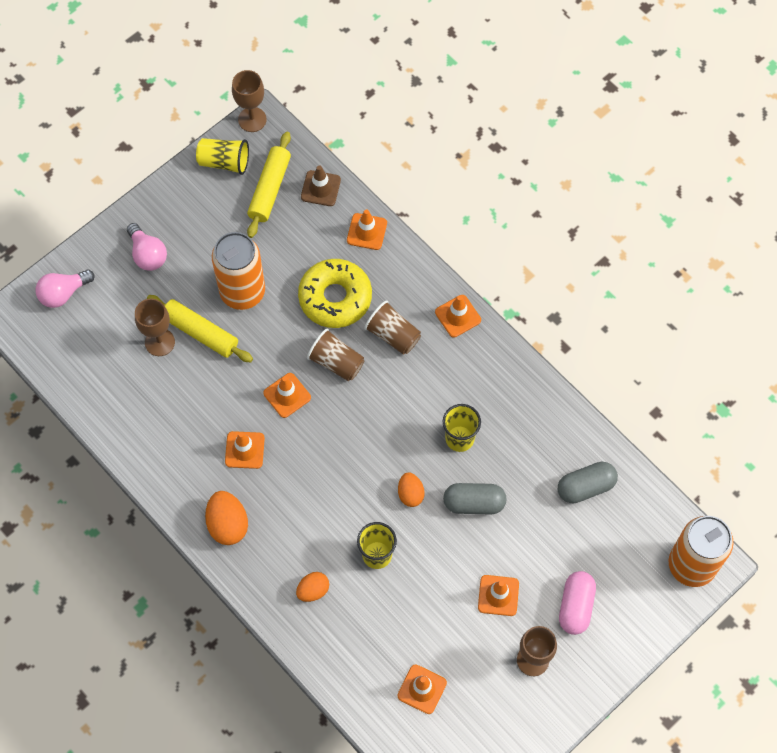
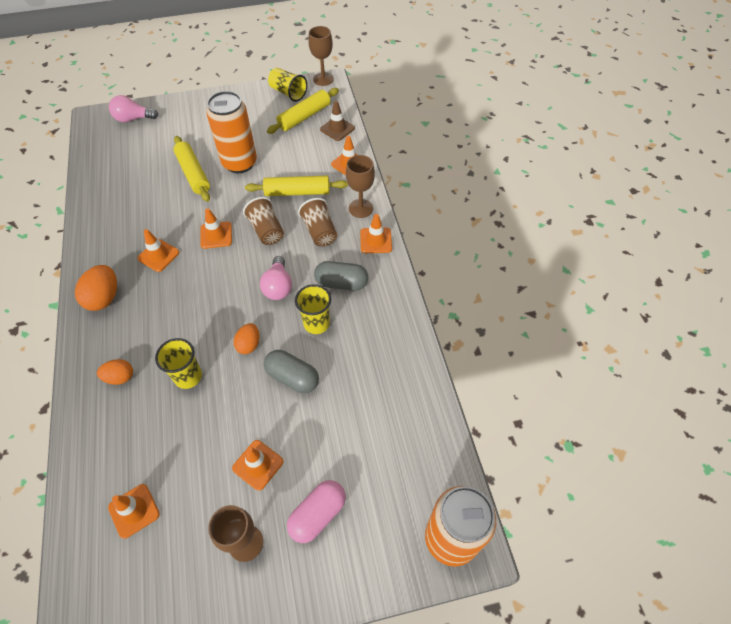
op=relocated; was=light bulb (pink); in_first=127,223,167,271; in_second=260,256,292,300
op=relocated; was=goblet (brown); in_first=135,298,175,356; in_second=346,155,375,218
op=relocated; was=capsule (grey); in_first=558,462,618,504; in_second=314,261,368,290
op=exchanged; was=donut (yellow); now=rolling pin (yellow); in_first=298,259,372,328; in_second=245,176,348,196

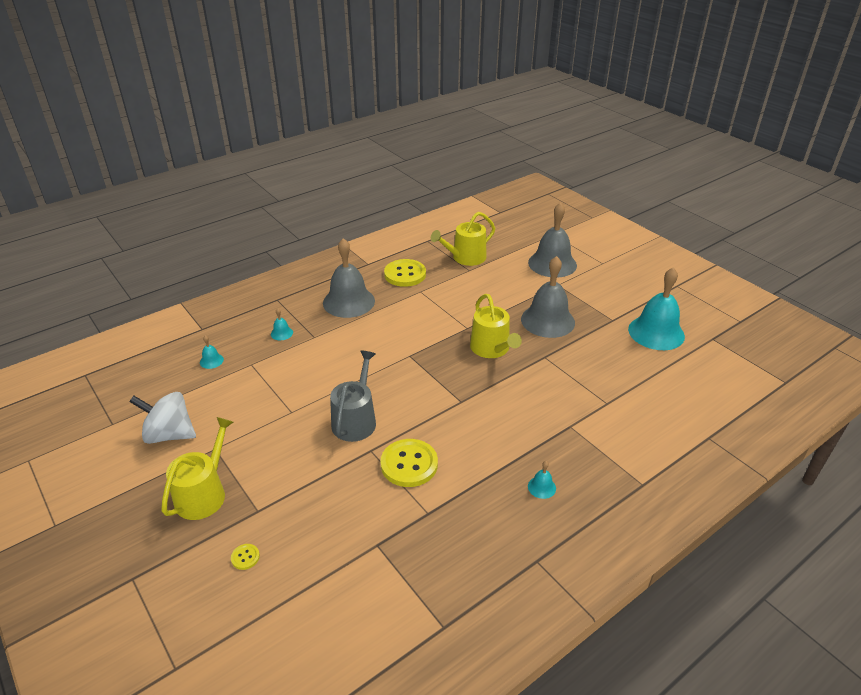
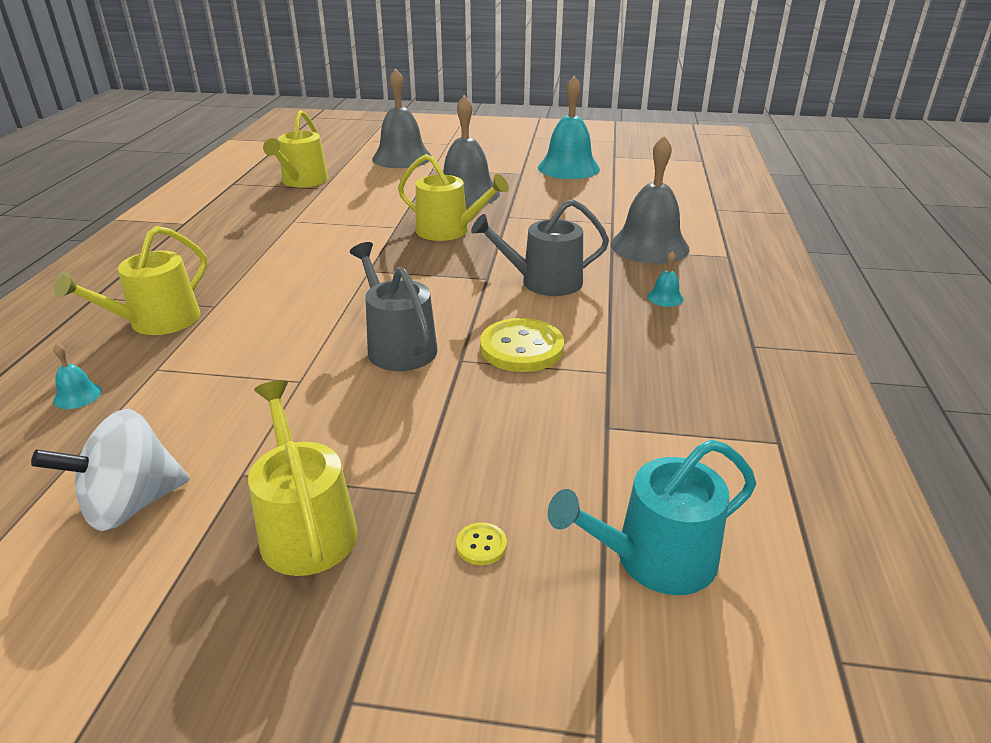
op=missing; was=button (yellow); in_first=384,259,426,287
op=appeared; now=watering can (grey); in_second=471,199,609,296
op=appeared; now=watering can (turquoise); in_second=548,440,756,595
op=relocated; was=bell (grey); in_first=323,238,375,318; in_second=611,135,690,264
op=exchanged; was=bell (turquoise); now=watering can (yellow); in_first=271,308,293,340; in_second=54,226,207,335

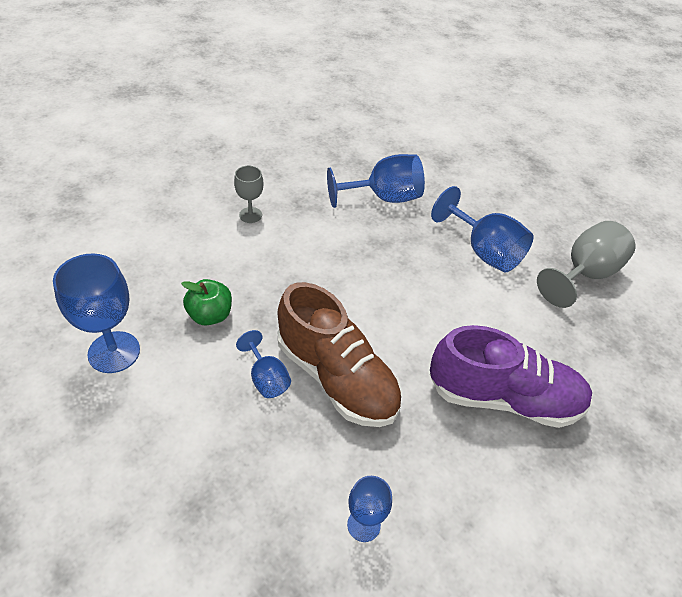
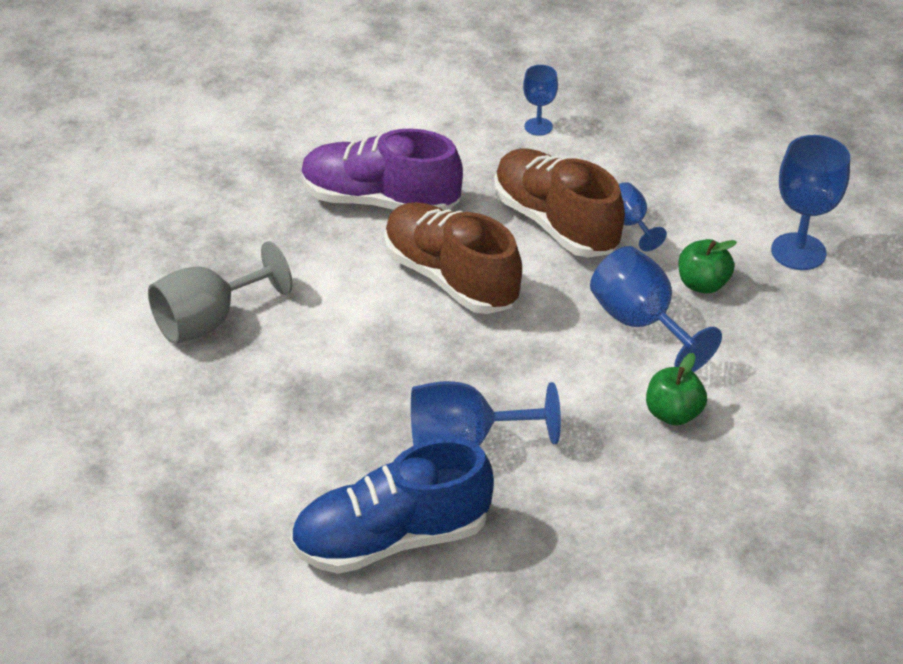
op=appeared; now=shoe (blue); in_second=290,438,494,574
op=appeared; now=shoe (brown); in_second=384,202,522,314
op=relocated; was=goblet (blue); in_first=431,186,534,273; in_second=590,246,722,372
op=exchanged; was=goblet (grey); now=apple (green); in_first=234,166,263,223; in_second=646,353,707,426

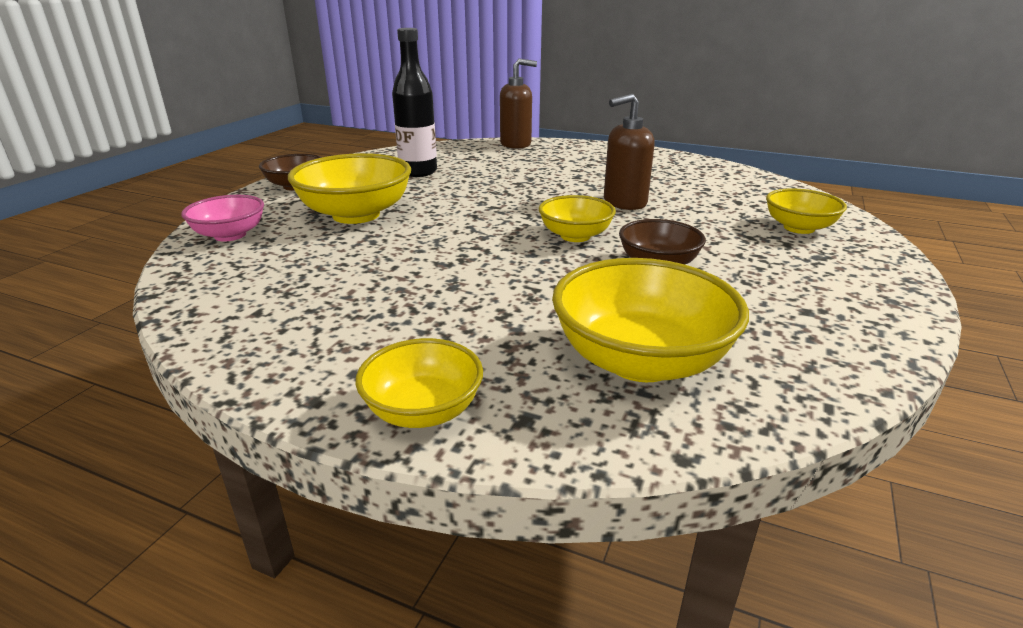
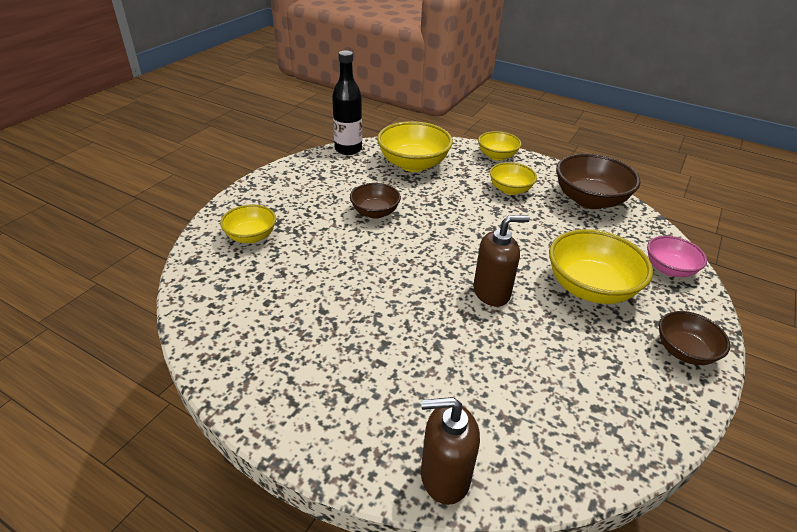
op=appeared; now=bowl (brown); in_second=556,153,640,209
op=relocated; was=bottle (black); in_first=392,28,437,177; in_second=332,50,362,155
op=relocated; was=bowl (yellow); in_first=539,195,616,242; in_second=490,162,537,195
op=relocated; was=soap dispenser (brown); in_first=604,94,655,210; in_second=473,215,530,307

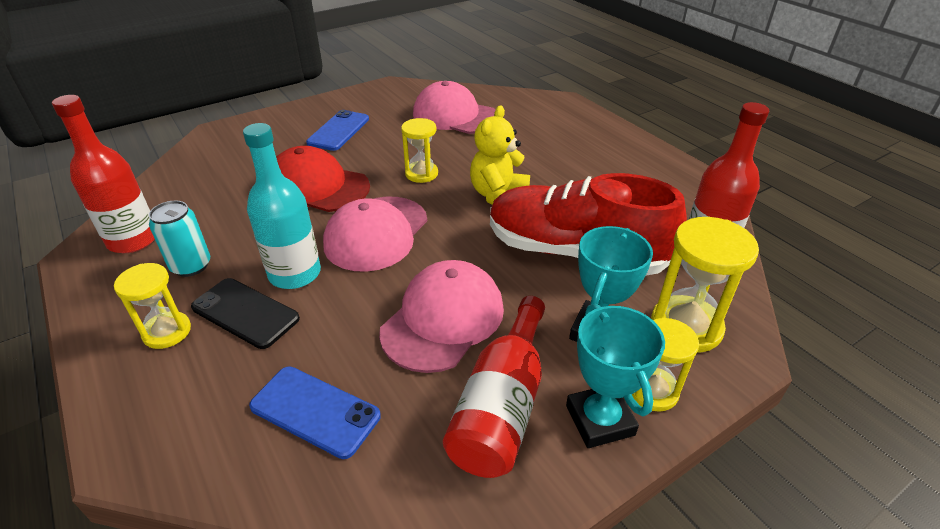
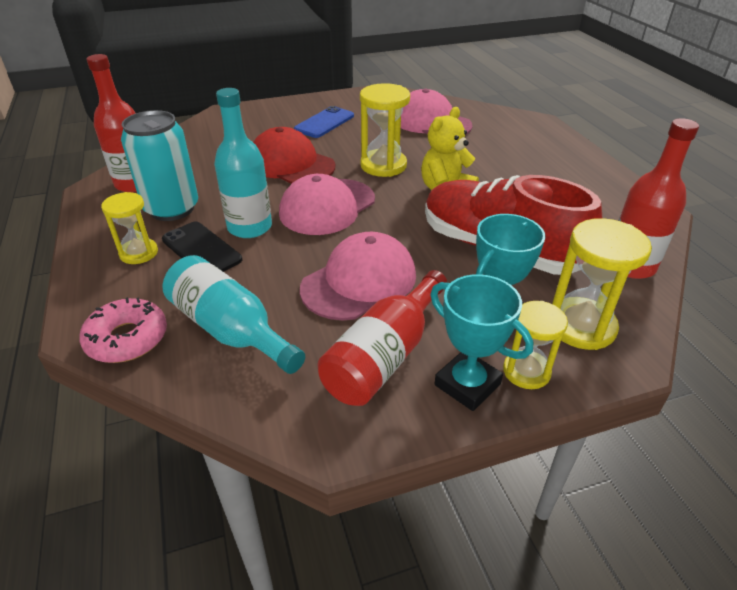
op=appeared; now=donut (pink); in_second=79,297,167,363
op=exchanged; was=phone (blue); now=bottle (turquoise); in_first=249,366,381,459; in_second=163,255,305,374
op=spun; was=trophy (turquoise); in_first=566,303,665,448; in_second=430,274,533,411; clockwise=-45
op=size; was=can (turquoise); in_first=149,201,210,277; in_second=121,110,198,221; ratio=1.64
op=size; was=hourglass (yellow); in_first=401,118,438,183; in_second=360,83,410,177; ratio=1.55

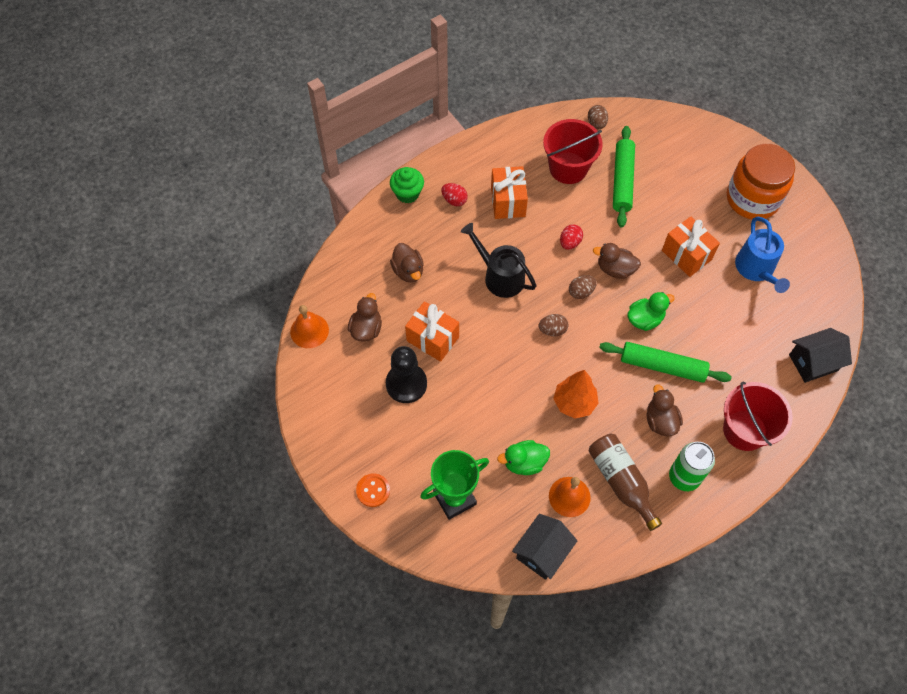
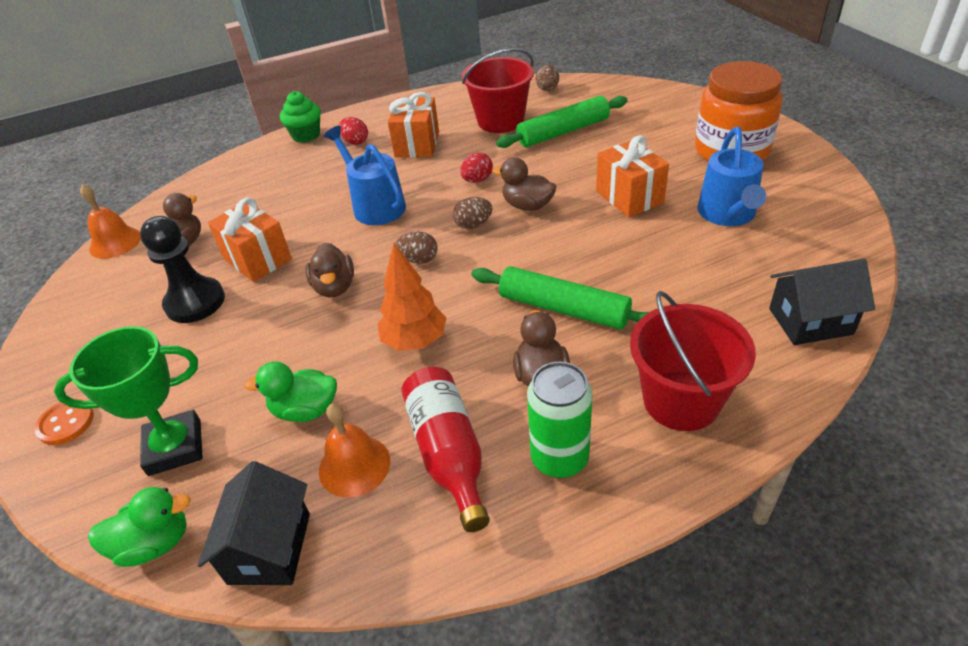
op=relocated; was=duck (brown); in_first=390,243,424,283; in_second=306,243,354,298
op=relocated; was=duck (green); in_first=627,292,675,331; in_second=88,487,191,567
op=colour; was=watering can (black); now=watering can (blue); in_first=461,223,536,298; in_second=324,126,406,225
op=colour; was=bottle (brown); now=bottle (red); in_first=589,434,662,531; in_second=401,367,490,532
op=spun; was=house (black); in_first=512,514,577,580; in_second=198,461,310,585; clockwise=-45
op=spun; was=rolling pin (green); in_first=613,126,635,227; in_second=496,96,627,148; clockwise=45

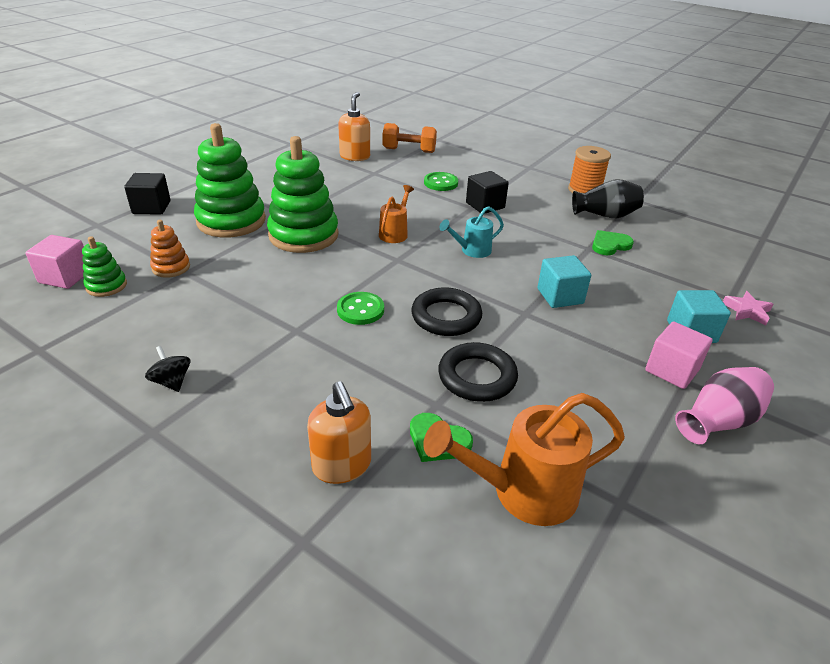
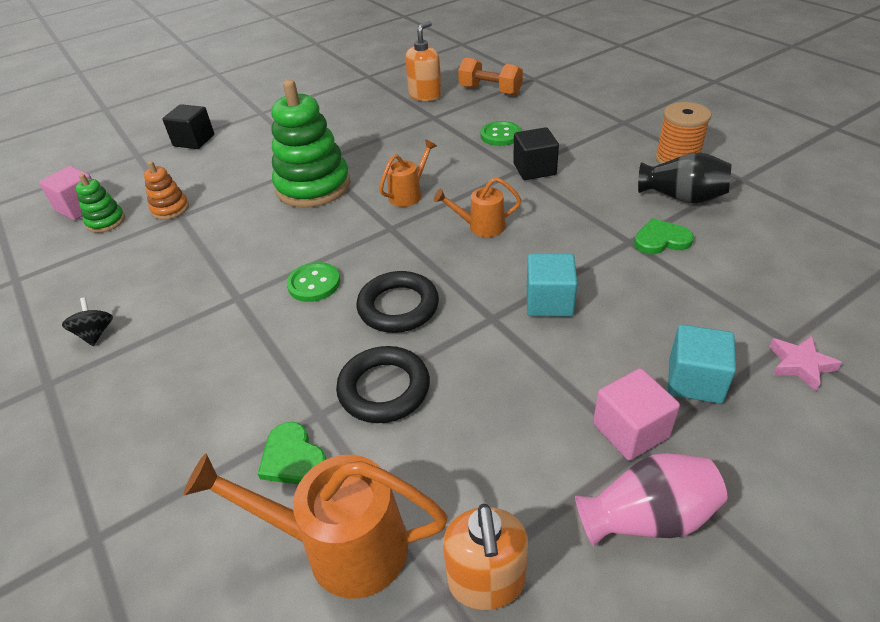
op=missing; was=stacking toy (green); in_first=194,123,266,237
op=relocated; was=soap dispenser (orange); in_first=307,381,371,484; in_second=443,504,528,610
op=colour; was=watering can (turquoise); now=watering can (orange); in_first=439,206,504,258; in_second=434,177,521,237

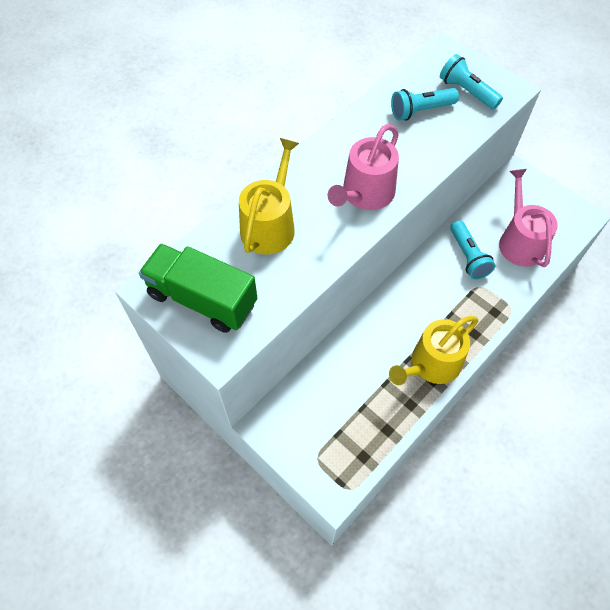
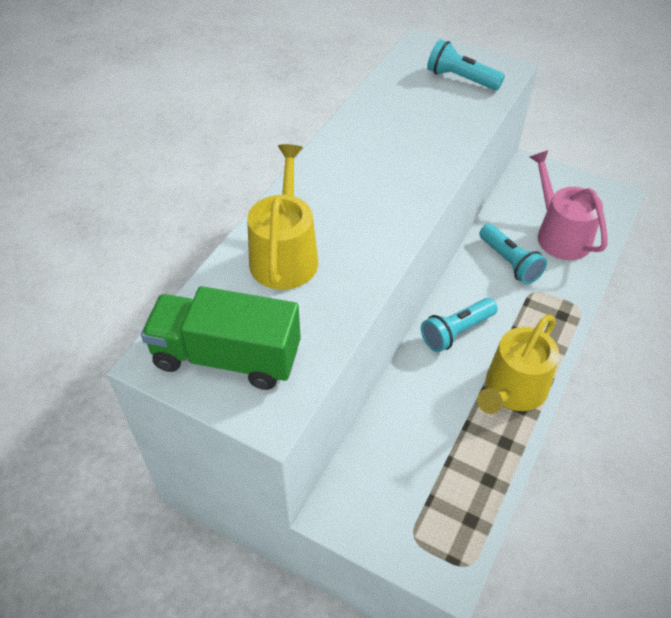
op=missing; was=watering can (pink); in_first=328,124,399,210
op=relocated; was=flashlight (turquoise); in_first=391,88,459,121; in_second=421,298,498,352

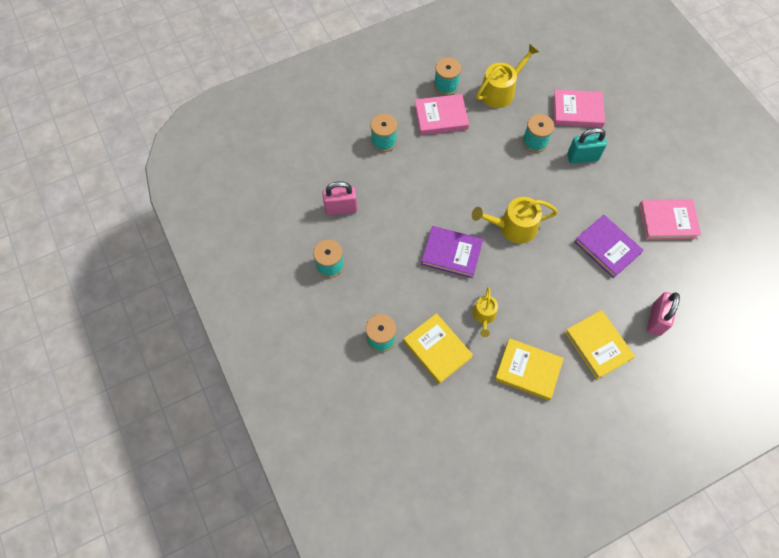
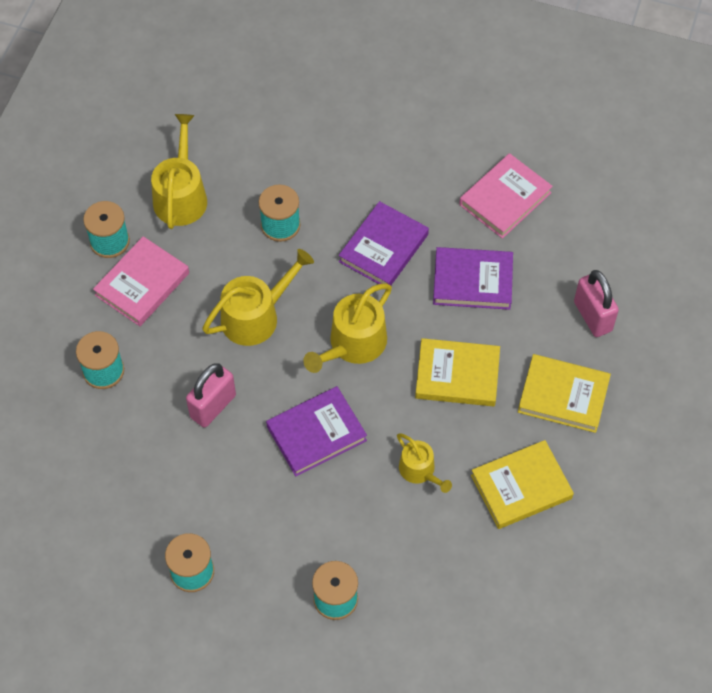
op=missing; was=book (pink); in_first=553,90,605,127
op=missing; was=padlock (turquoise); in_first=567,128,607,164
op=appeared; now=watering can (yellow); in_second=202,249,314,346
op=appeared; now=book (purple); in_second=338,201,429,285
op=relocated; was=padlock (pink); in_first=322,181,358,215; in_second=186,363,236,427
op=relocated; was=book (yellow); in_first=403,313,473,384; in_second=415,338,500,406

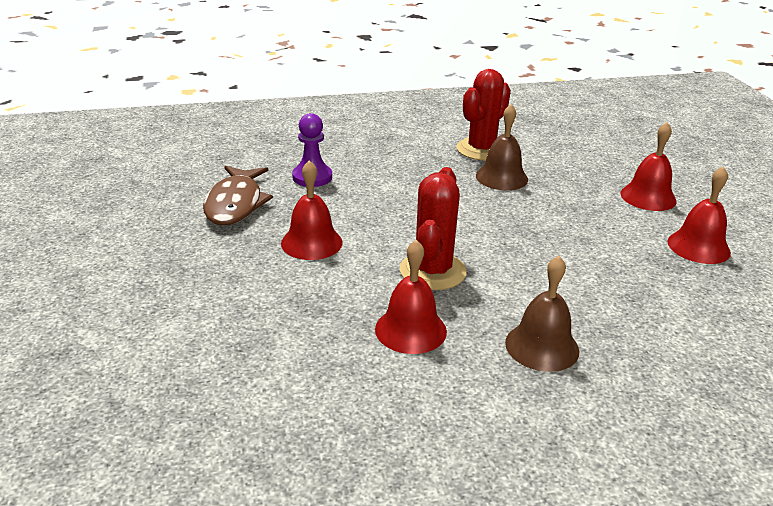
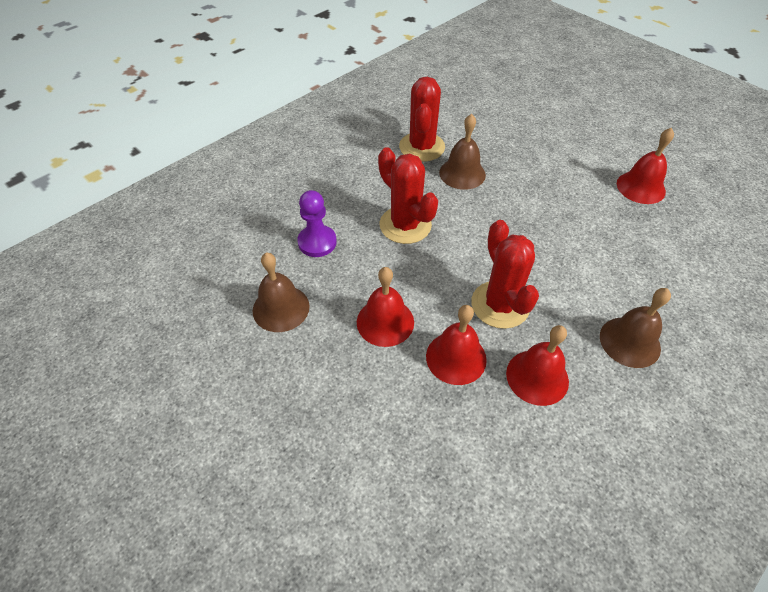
op=appeared; now=cactus (red); in_second=378,147,438,244
op=relocated; was=bell (red); in_first=620,122,677,211; in_second=426,305,487,385
op=exchanged; was=fish (brown); now=bell (brown); in_first=203,165,273,225; in_second=253,253,310,332

